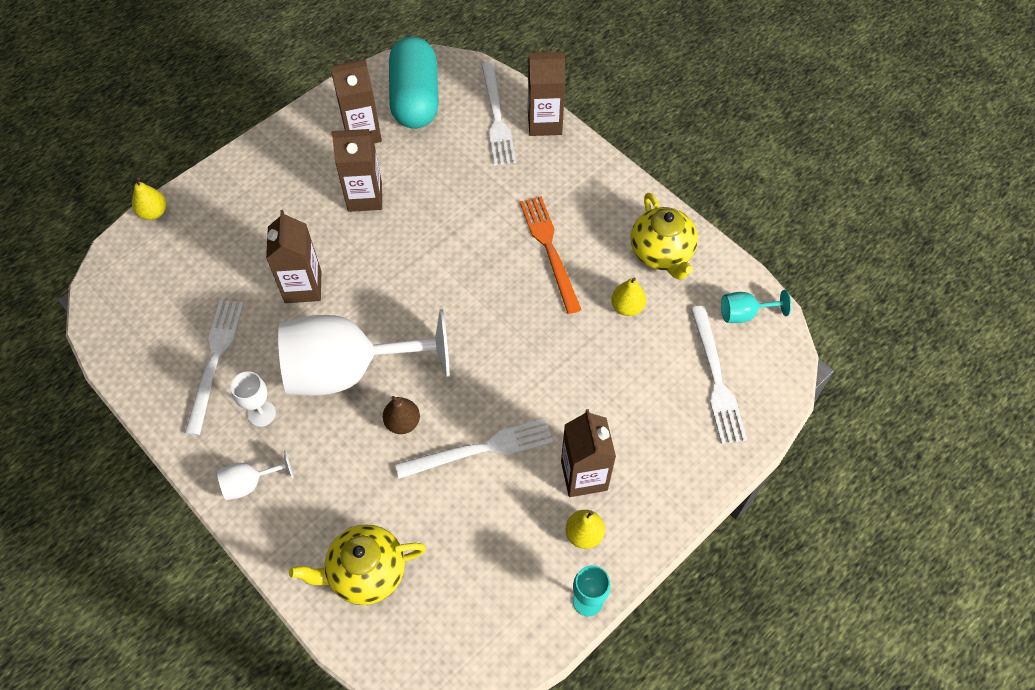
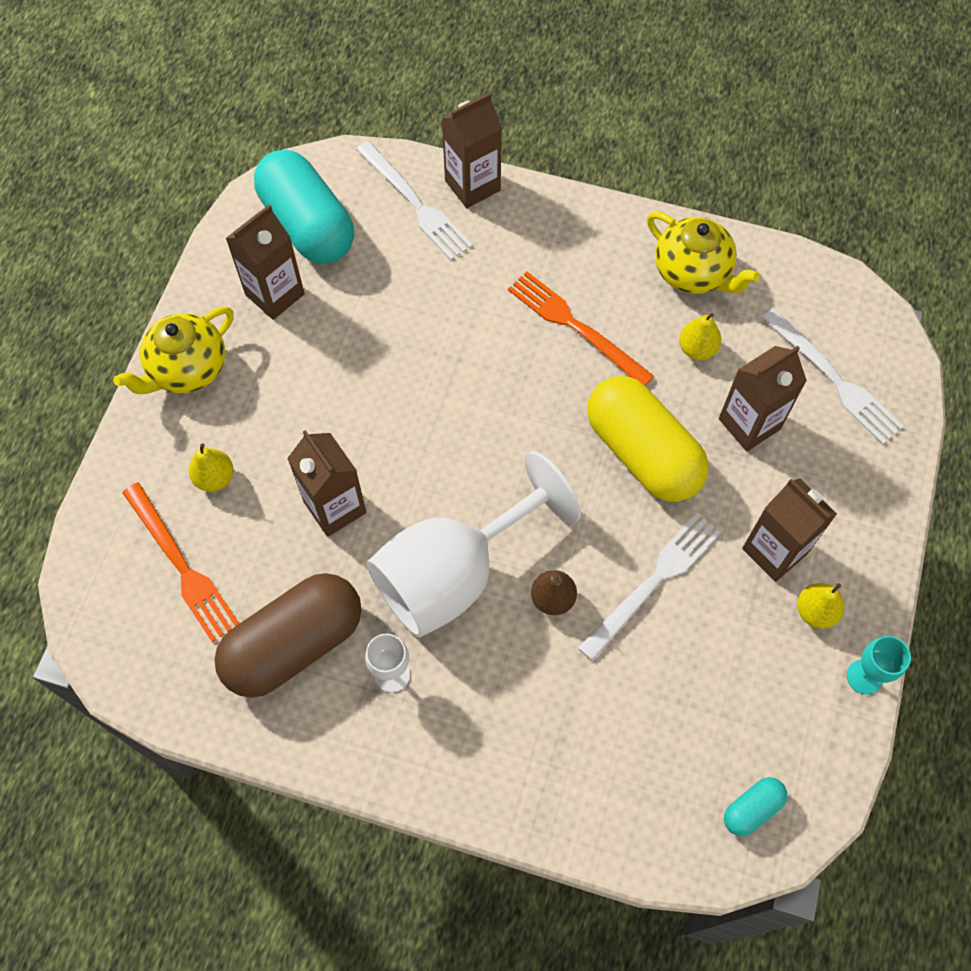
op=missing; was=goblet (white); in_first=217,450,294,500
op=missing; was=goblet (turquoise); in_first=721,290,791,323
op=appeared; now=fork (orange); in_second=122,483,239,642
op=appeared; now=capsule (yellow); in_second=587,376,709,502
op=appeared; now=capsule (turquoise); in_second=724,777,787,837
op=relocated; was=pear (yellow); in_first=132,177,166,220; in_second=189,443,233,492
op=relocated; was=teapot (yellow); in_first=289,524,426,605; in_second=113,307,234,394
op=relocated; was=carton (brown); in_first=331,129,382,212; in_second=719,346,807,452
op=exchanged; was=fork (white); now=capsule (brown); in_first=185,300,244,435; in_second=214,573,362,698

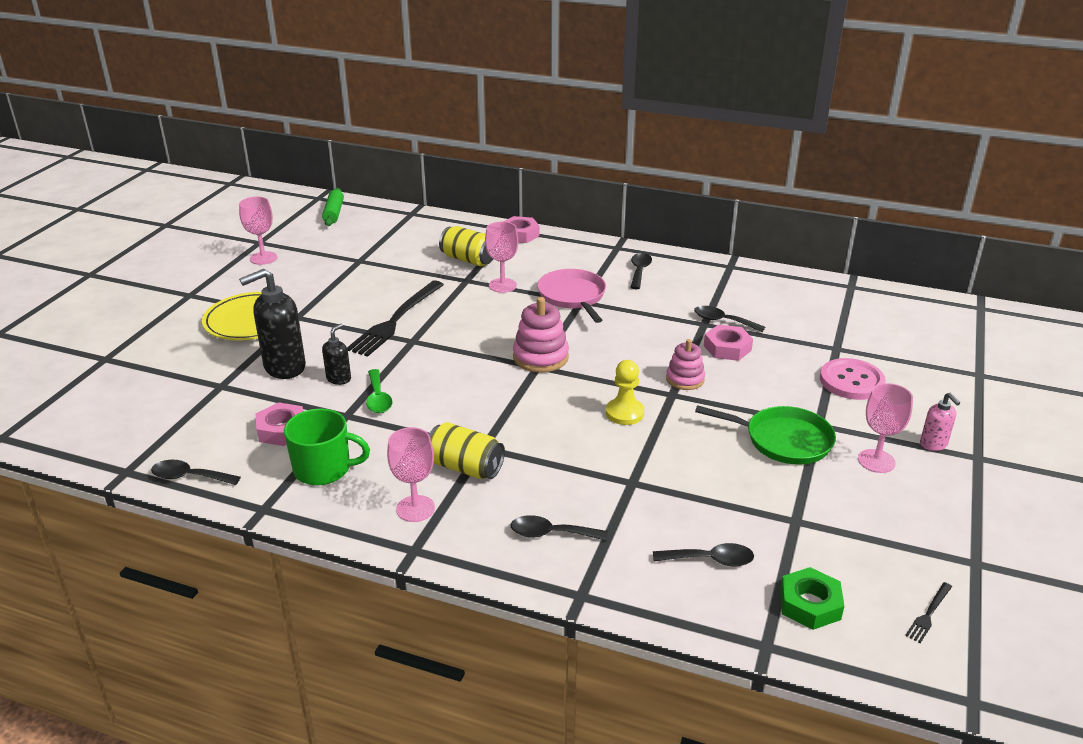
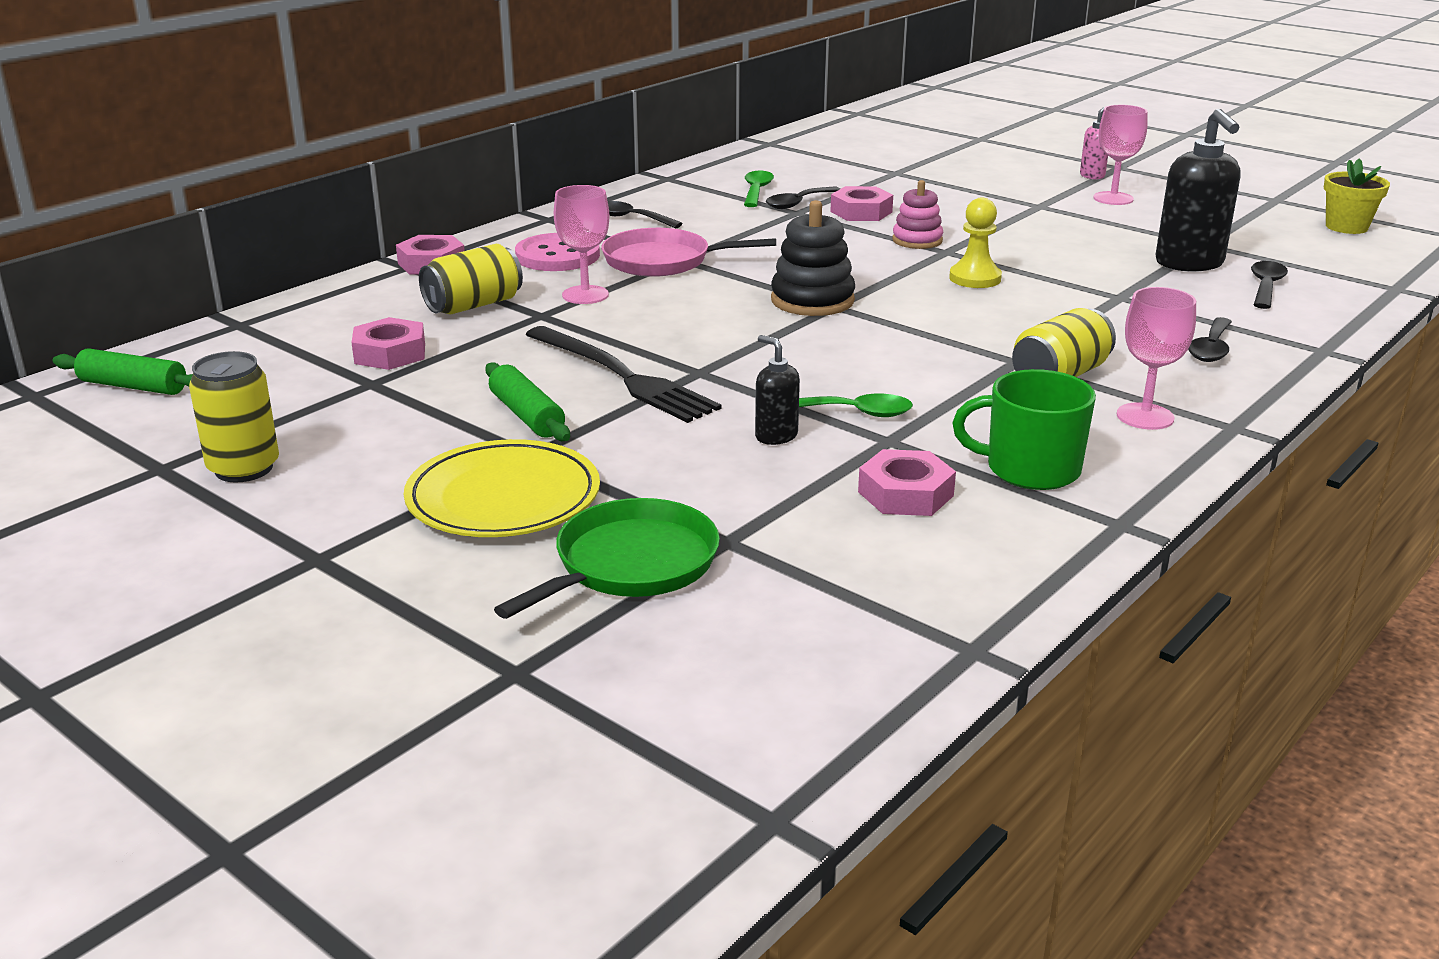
op=missing; was=spoon (black); in_first=151,460,241,485
op=missing; was=nut (green); in_first=780,567,844,630
op=appeared; now=nut (pink); in_second=351,317,425,370
op=appeared; now=rolling pin (green); in_second=485,362,570,441
op=appeared; now=spoon (green); in_second=744,171,774,207
op=relocated; was=soap dispenser (black); in_first=239,269,306,379; in_second=1155,109,1240,272
op=relocated; was=pan (green); in_first=695,405,836,465; in_second=494,498,720,619
op=relocated; was=button (pink); in_first=820,358,886,400; in_second=515,233,600,271
op=exchanged; was=goblet (pink); now=can (yellow); in_first=239,197,277,265; in_second=189,351,279,482
op=exchanged; was=fork (black); now=flower pot (yellow); in_first=905,582,952,643; in_second=1324,159,1390,234
op=colour; was=stacking toy (pink); now=stacking toy (black); in_first=513,297,569,373; in_second=771,200,855,316
op=spun; was=mug (green); in_first=284,409,370,485; in_second=953,369,1096,490; clockwise=-105

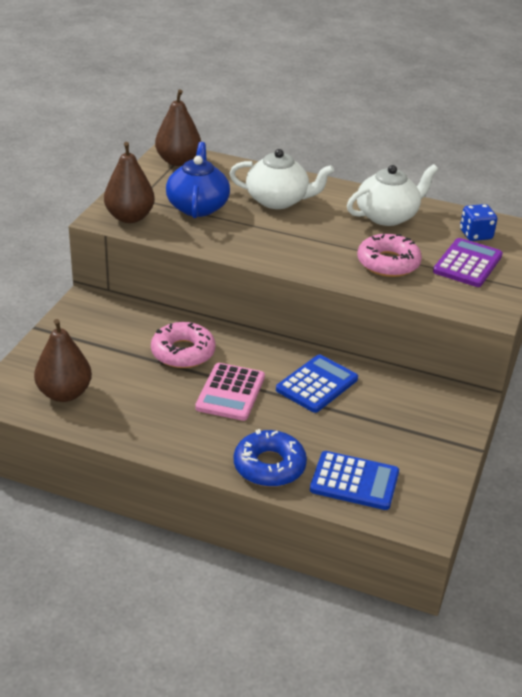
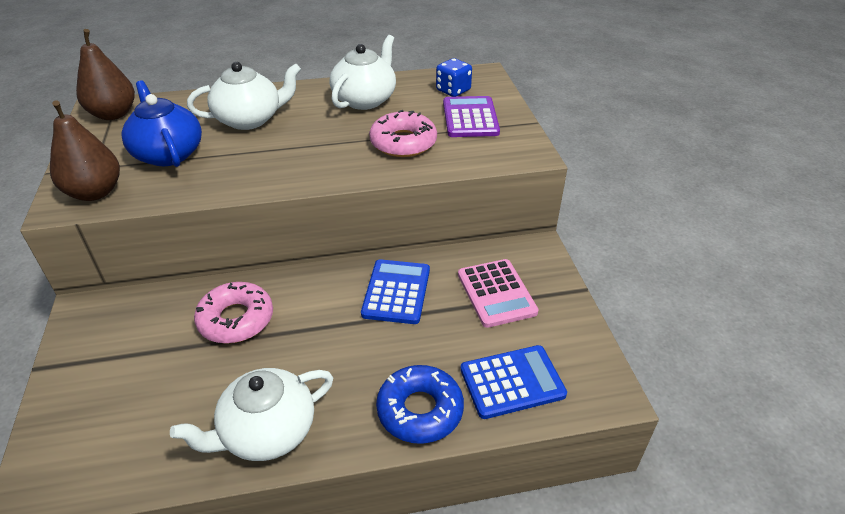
op=missing; was=pear (brown); in_first=34,319,92,402
op=appeared; now=teapot (white); in_second=170,368,333,461
op=relocated; was=calculator (pink); in_first=195,363,265,421; in_second=458,259,539,328

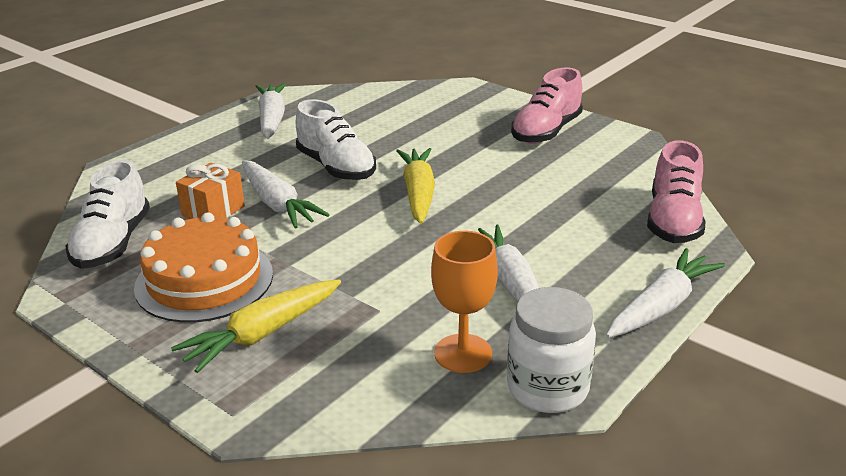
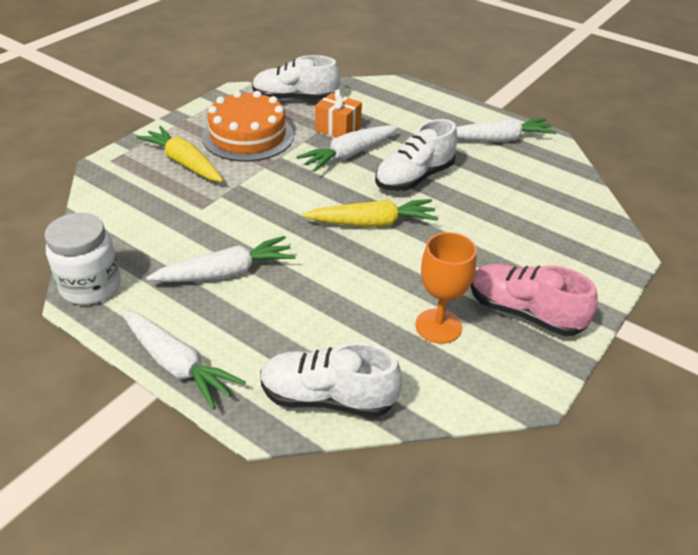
op=relocated; was=goblet (orange); in_first=431,231,498,373; in_second=415,232,477,344
op=colour; was=shoe (pink); now=shoe (white); in_first=647,140,705,243; in_second=260,342,402,418

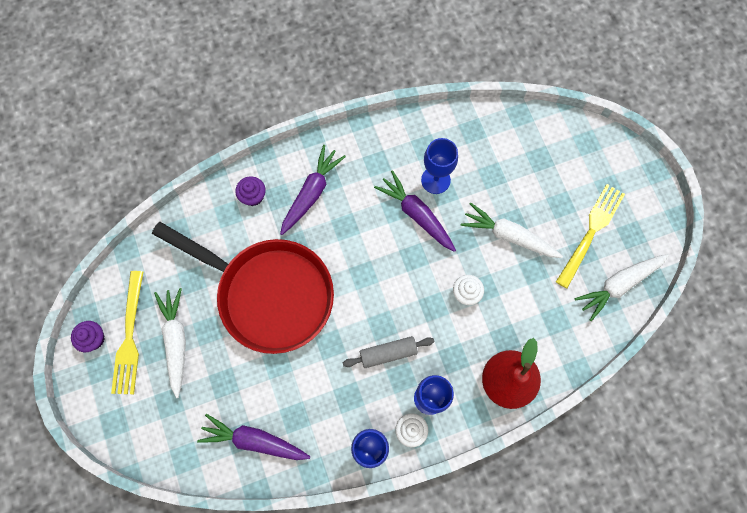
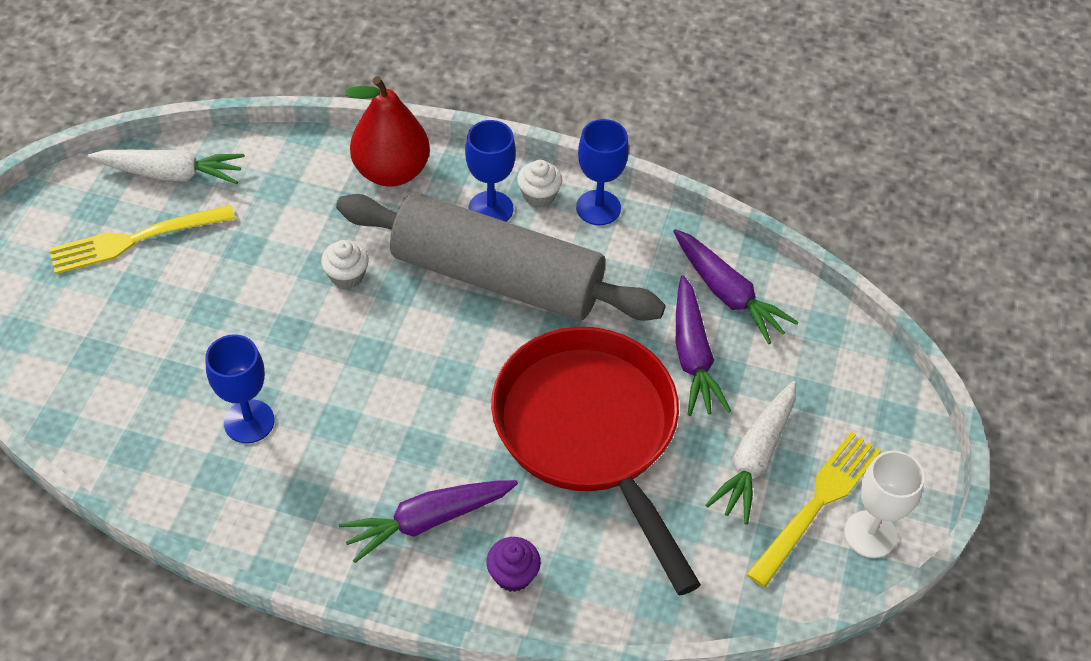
op=missing; was=carrot (white); in_first=461,203,563,258
op=relocated; was=carrot (purple); in_first=374,170,456,252; in_second=676,275,731,416
op=exchanged; was=cupcake (purple); now=goblet (white); in_first=71,321,104,352; in_second=844,451,925,558
op=size; was=rolling pin (grey); in_first=343,336,434,368; in_second=336,193,665,321; ratio=2.49

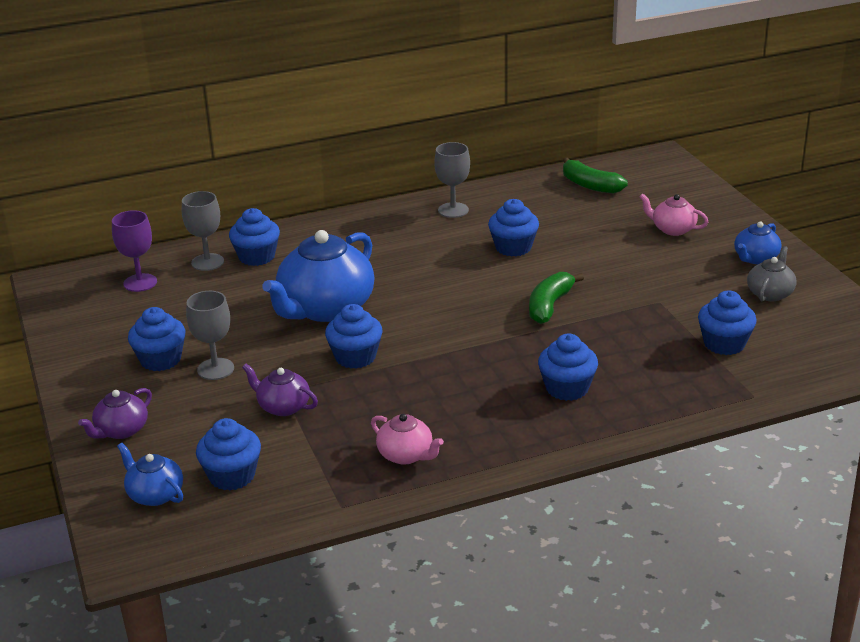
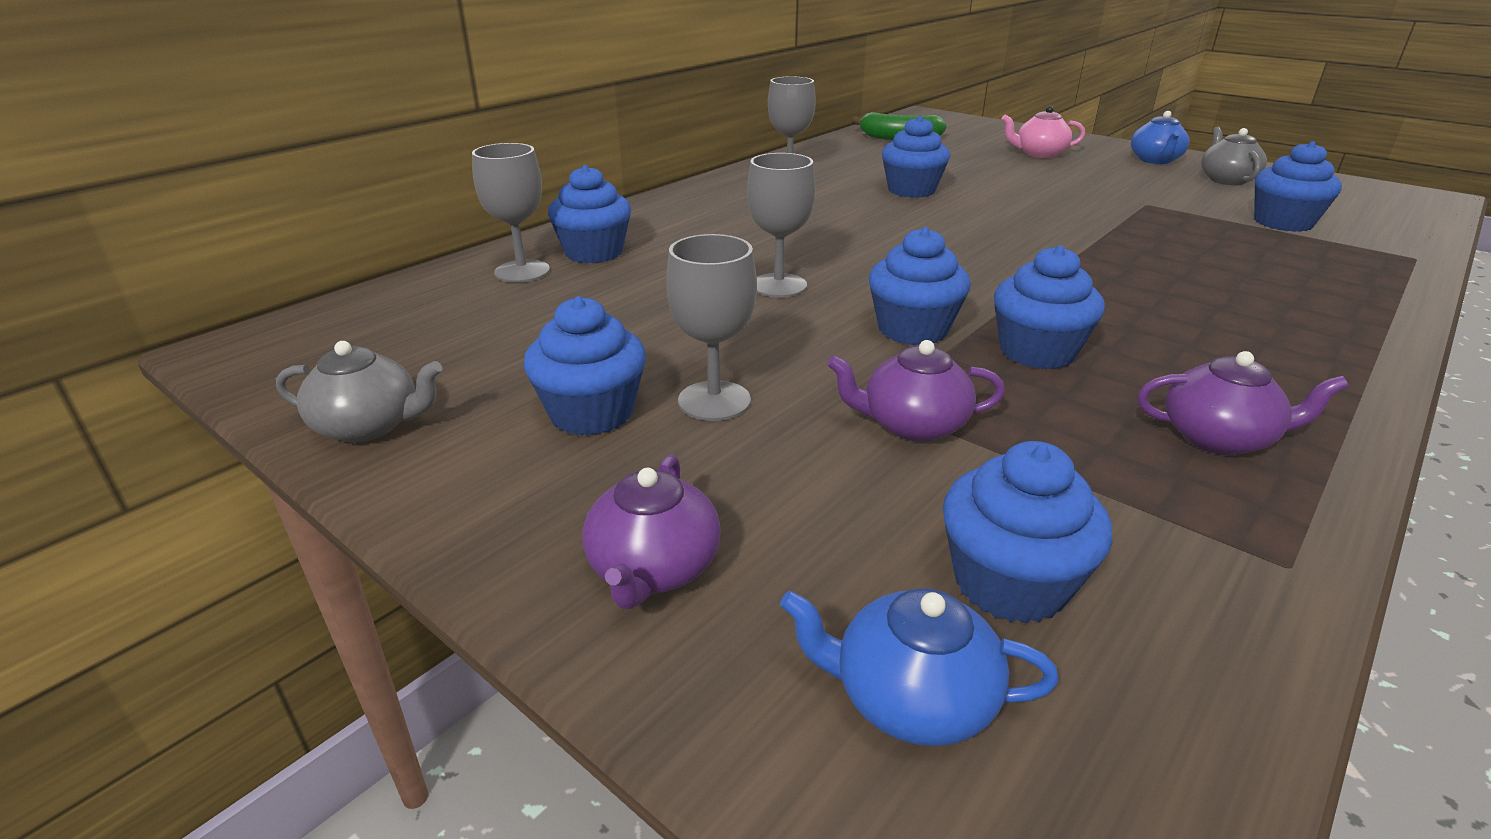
op=missing; was=goblet (purple); in_first=112,210,157,292
op=missing; was=banana (green); in_first=529,272,584,324
op=appeared; now=teapot (grey); in_second=276,341,443,443
op=relocated; was=cupcake (blue); in_first=538,333,598,401; in_second=994,245,1105,369
op=exchanged; was=teapot (blue); now=goblet (grey); in_first=262,230,375,322; in_second=747,153,816,298
op=colour; was=teapot (pink); now=teapot (purple); in_first=371,414,444,465; in_second=1138,351,1349,455

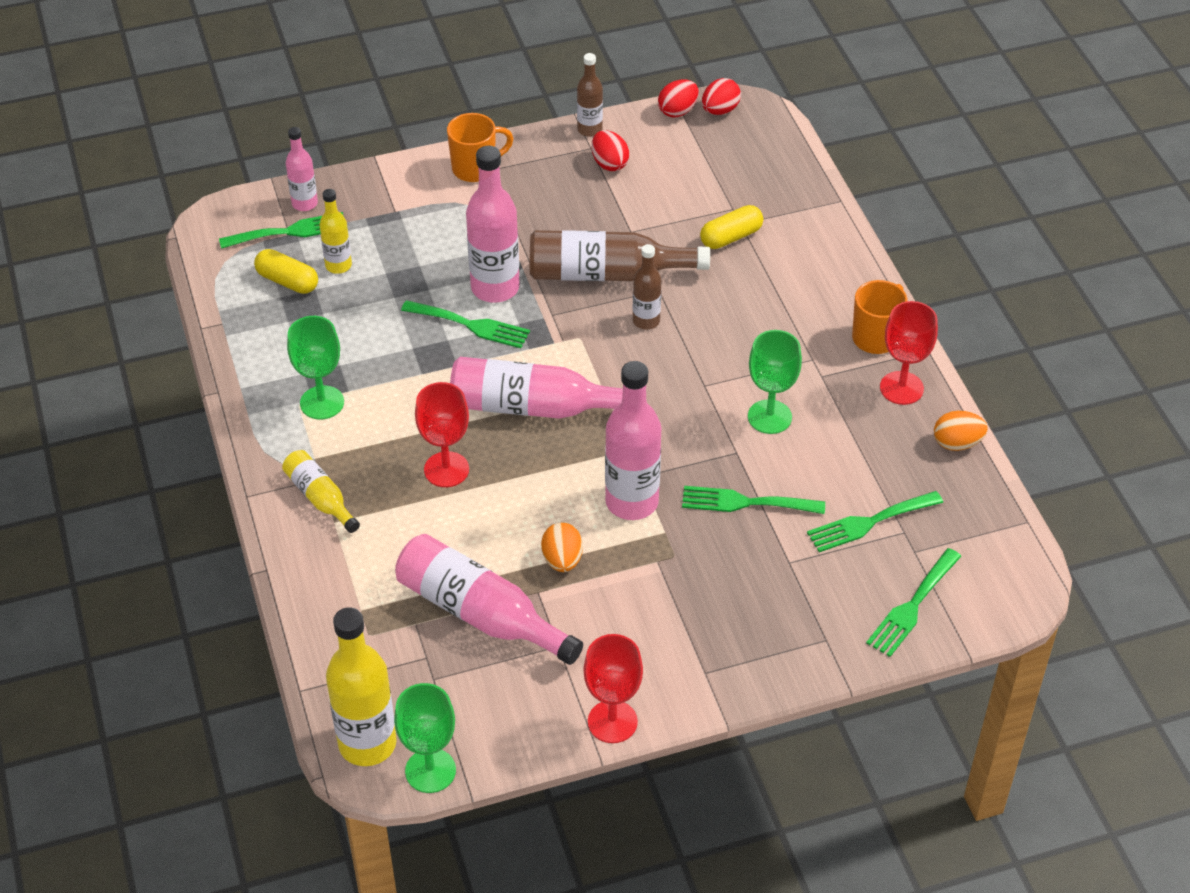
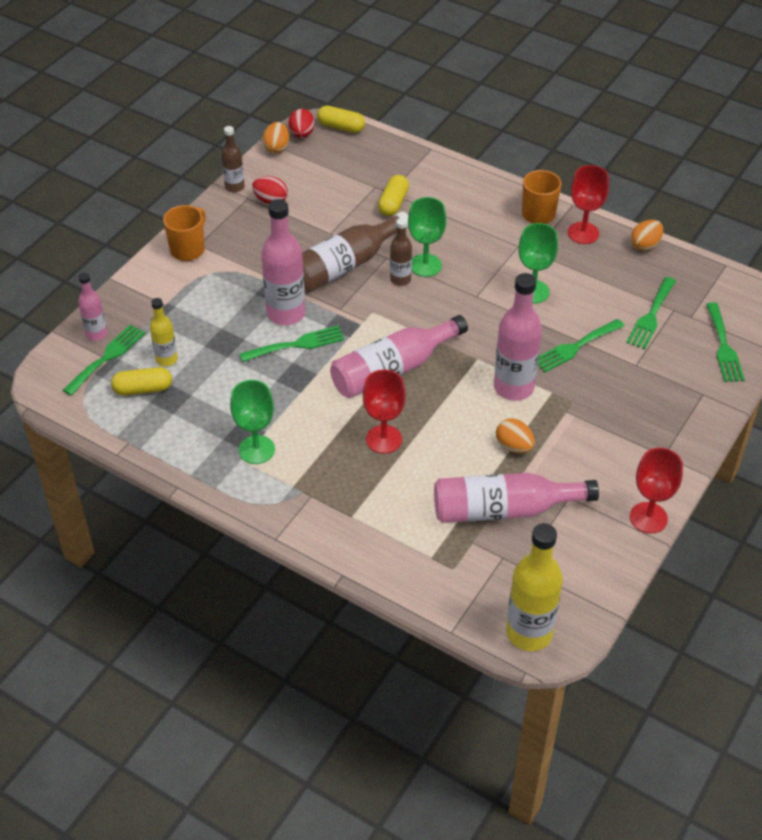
op=missing; was=bottle (yellow); in_first=282,450,360,533
op=appeared; now=capsule (yellow); in_second=317,106,365,133
op=relocated; was=goblet (green); in_first=394,683,456,793; in_second=408,197,446,277
op=colour; was=egg (red); now=egg (orange); in_first=658,79,699,117; in_second=263,122,289,153

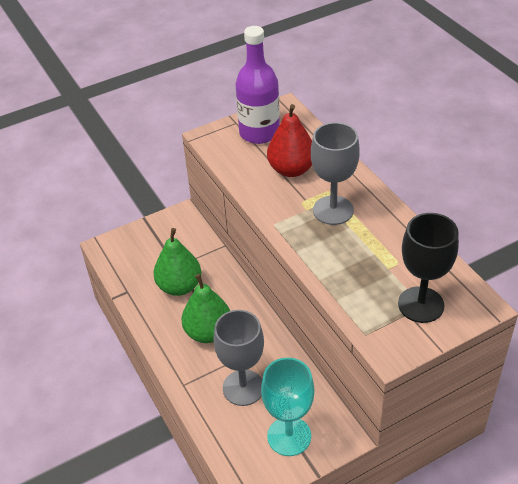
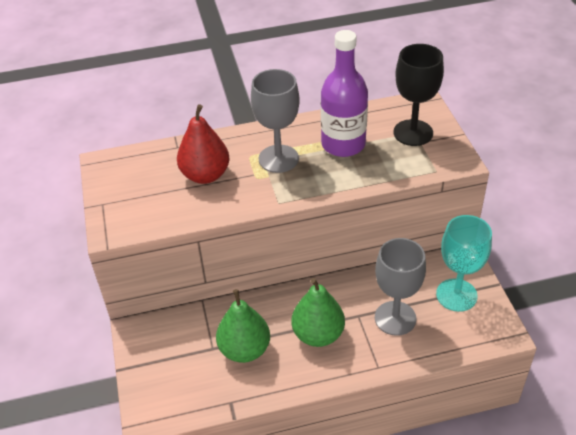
op=relocated; was=bottle (purple); in_first=235,26,280,144; in_second=321,30,368,157

